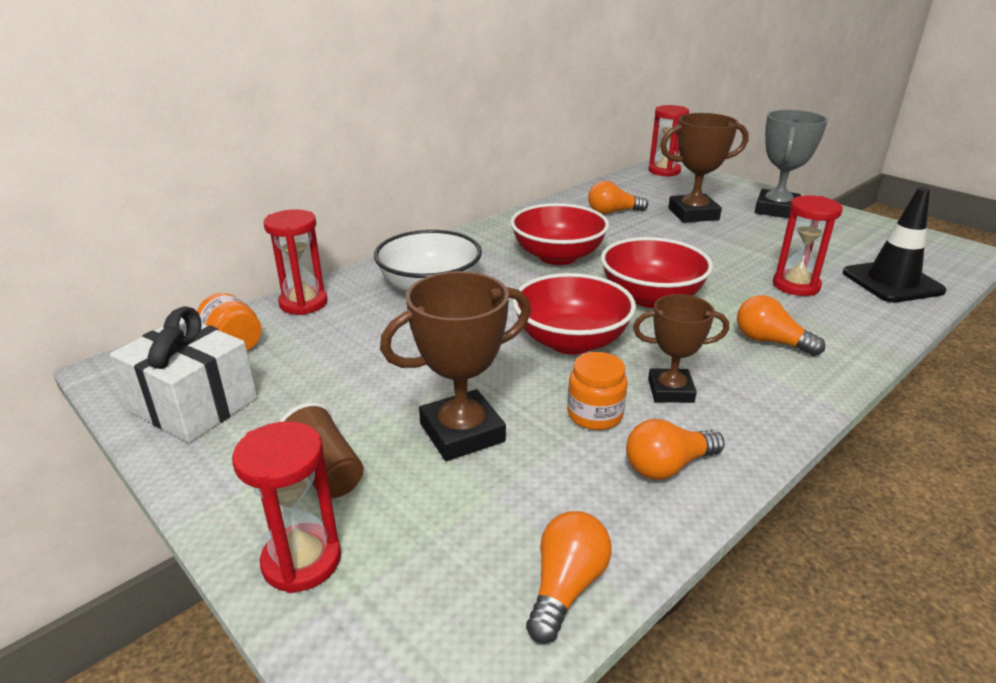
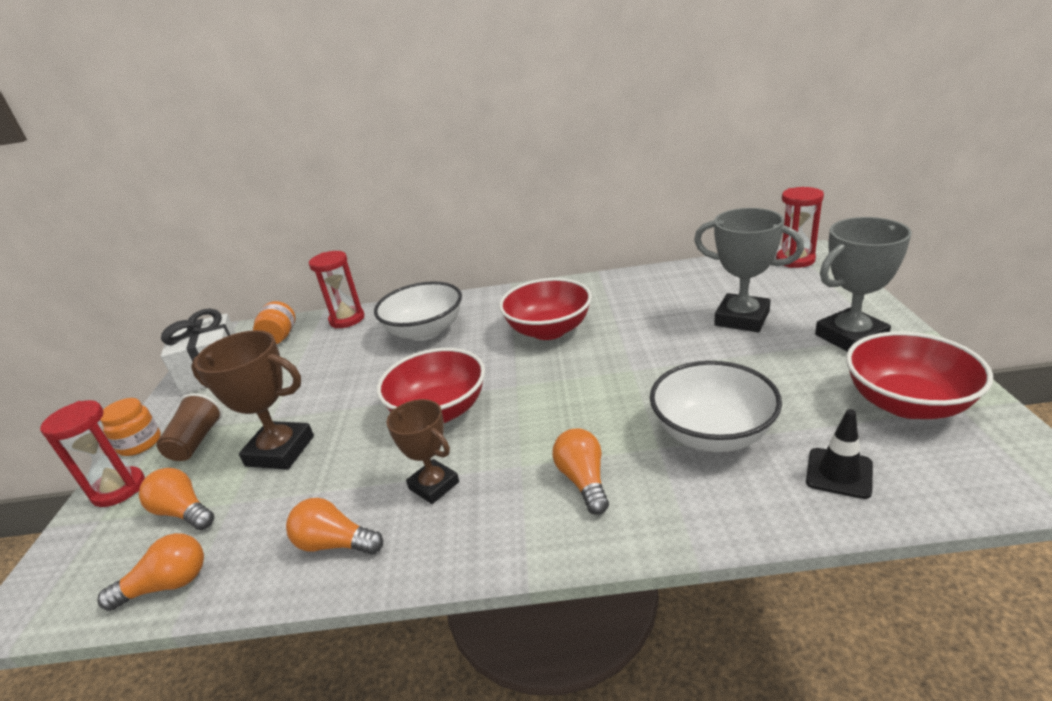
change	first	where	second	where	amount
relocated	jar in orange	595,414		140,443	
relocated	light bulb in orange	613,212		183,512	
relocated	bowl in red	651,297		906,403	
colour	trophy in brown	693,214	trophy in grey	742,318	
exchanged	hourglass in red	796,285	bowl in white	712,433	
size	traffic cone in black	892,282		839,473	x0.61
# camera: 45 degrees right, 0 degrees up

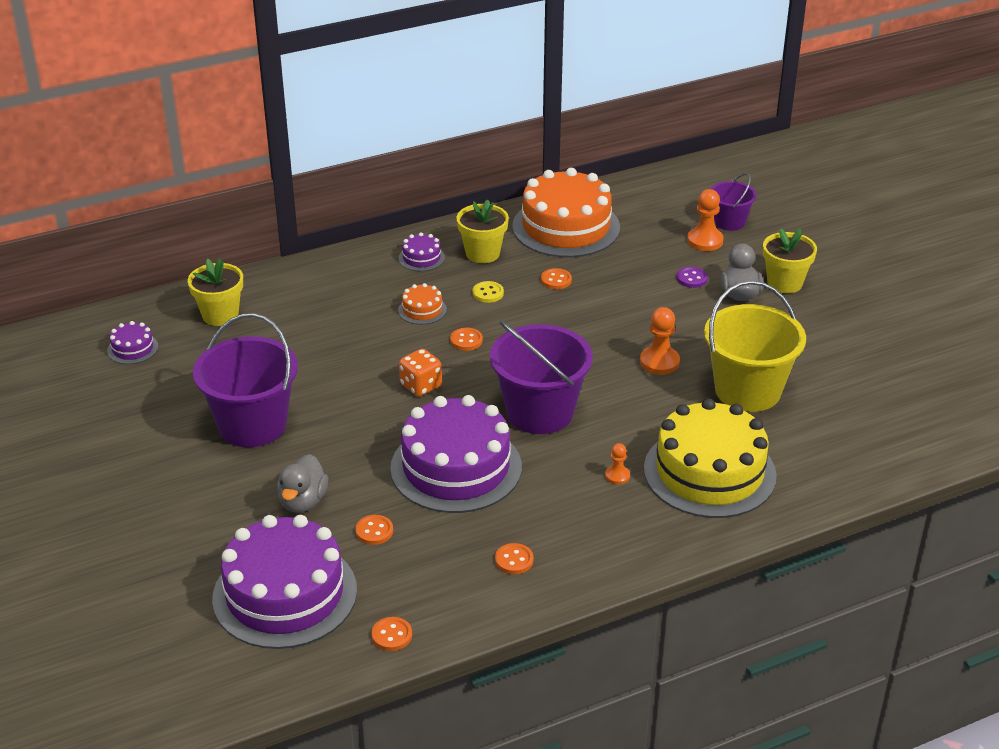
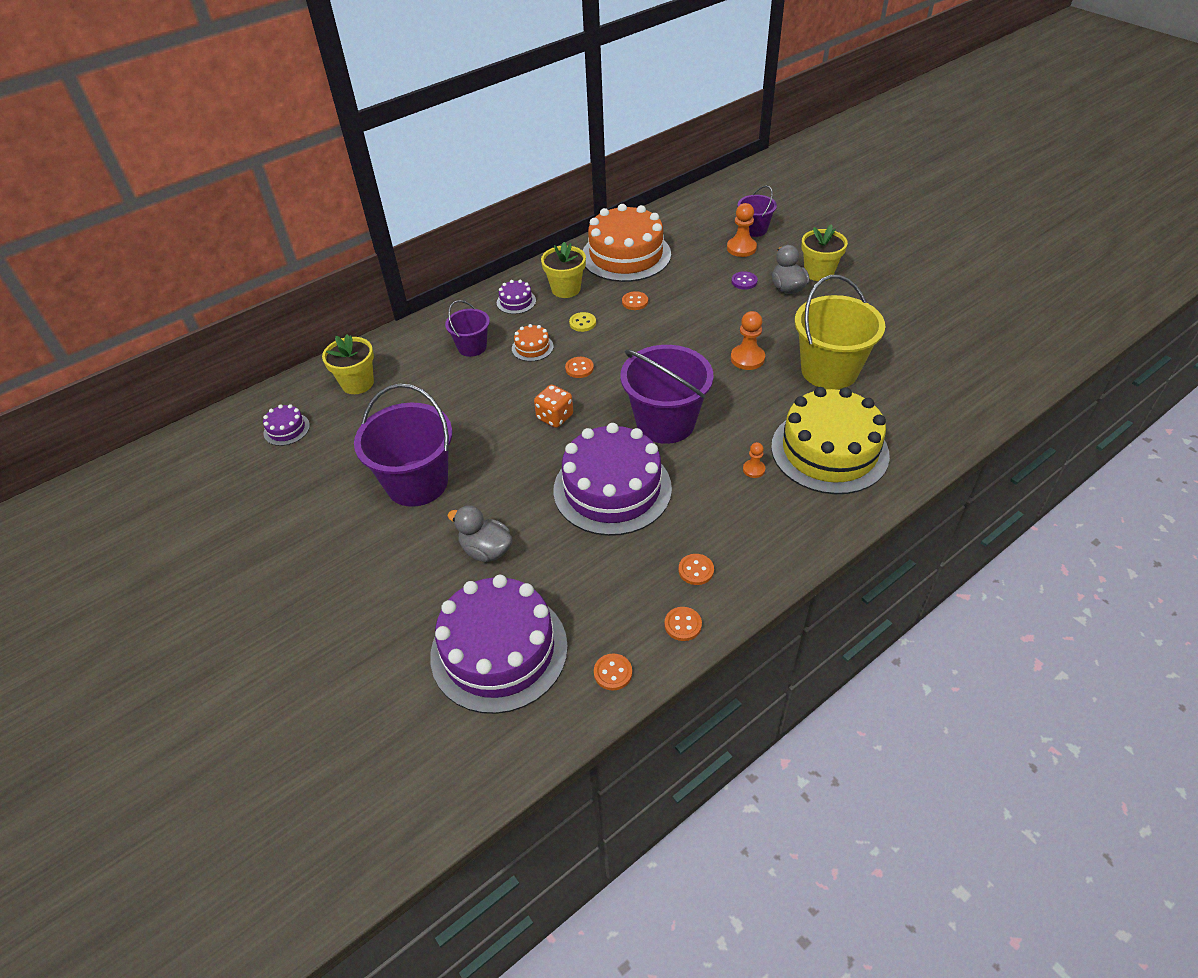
change	first	where	second	where	amount
spun	duck in grey	303,501		486,550	120 degrees clockwise
relocated	button in orange	374,531		683,625	
appeared			bucket in purple	472,347	
# camera: 10 degrees left, 10 degrees up

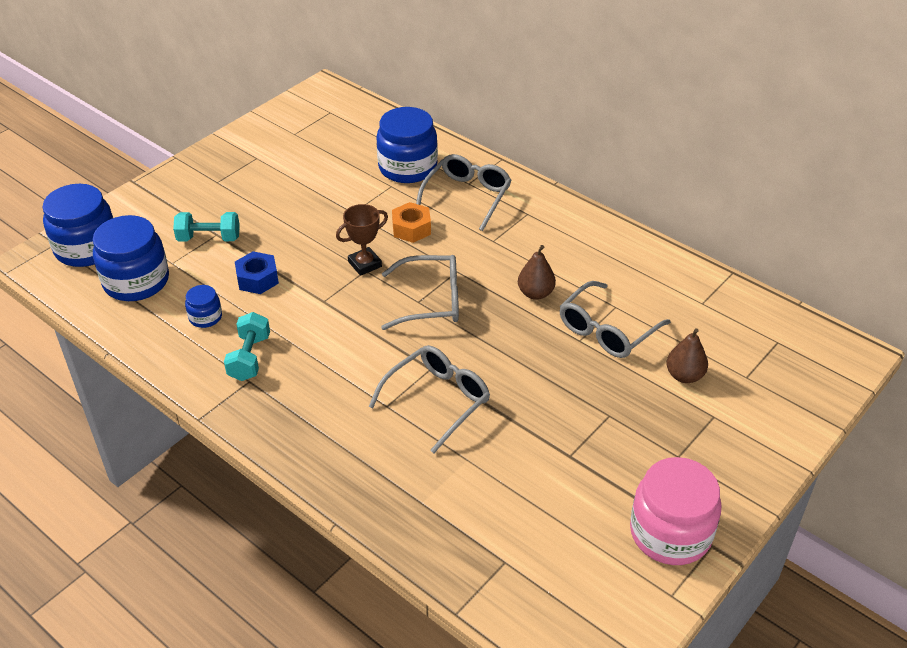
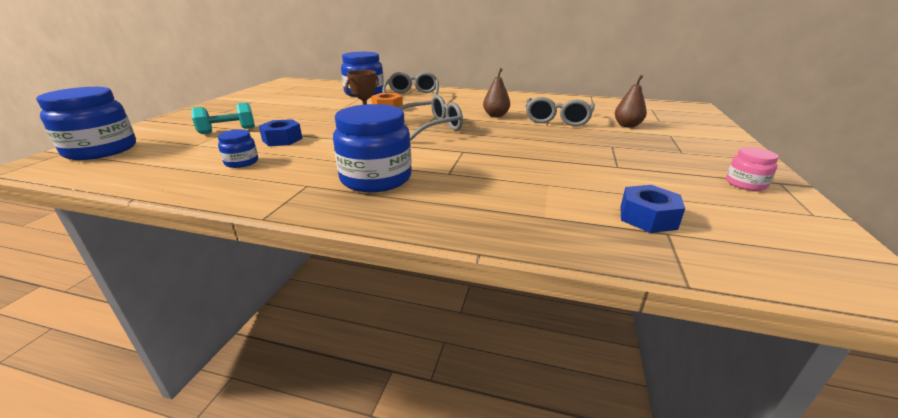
change	first	where	second	where	amount
relocated	jar in blue	136,281		376,178	
missing	dumbbell in turquoise	249,358			
missing	glasses in grey	437,400			
size	jar in pink	670,533		745,184	x0.49
appeared			nut in blue	647,217	
# camera: 25 degrees left, 15 degrees down

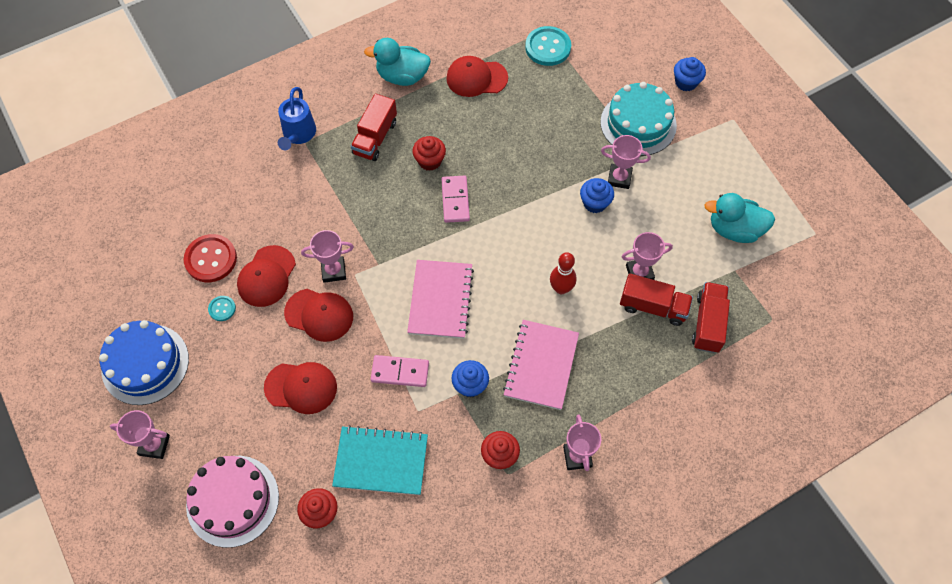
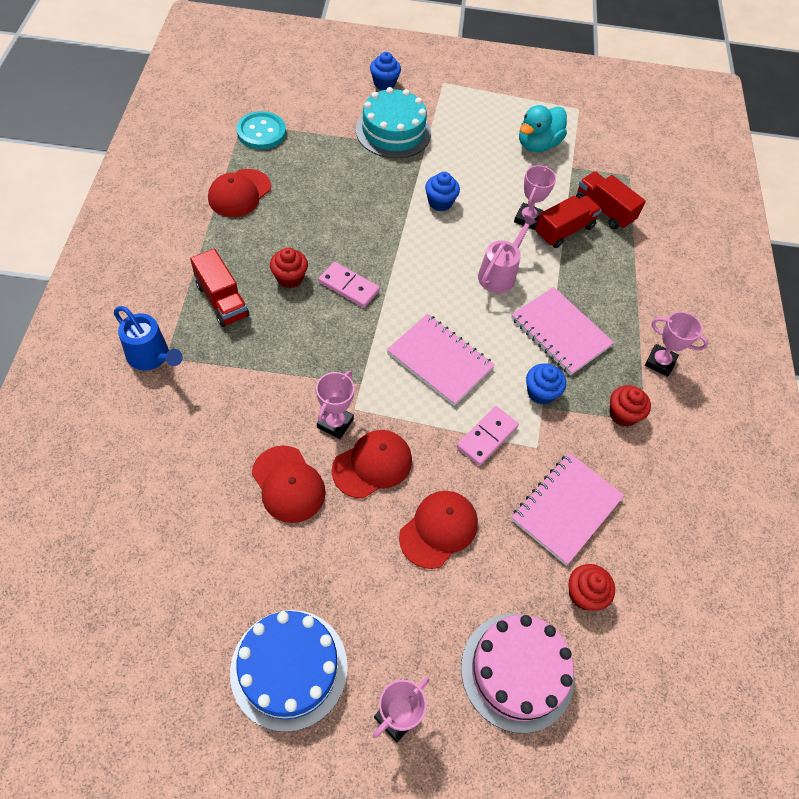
change	first	where	second	where	amount
missing	button in red	211,259			
missing	button in turquoise	222,309			
colour	notebook in turquoise	381,461	notebook in pink	566,509	
missing	duck in turquoise	402,76			
exchanged	bowling pin in red	561,288	watering can in pink	500,274	
missing	trophy in pink	619,178			
# camera: 60 degrees left, 5 degrees down

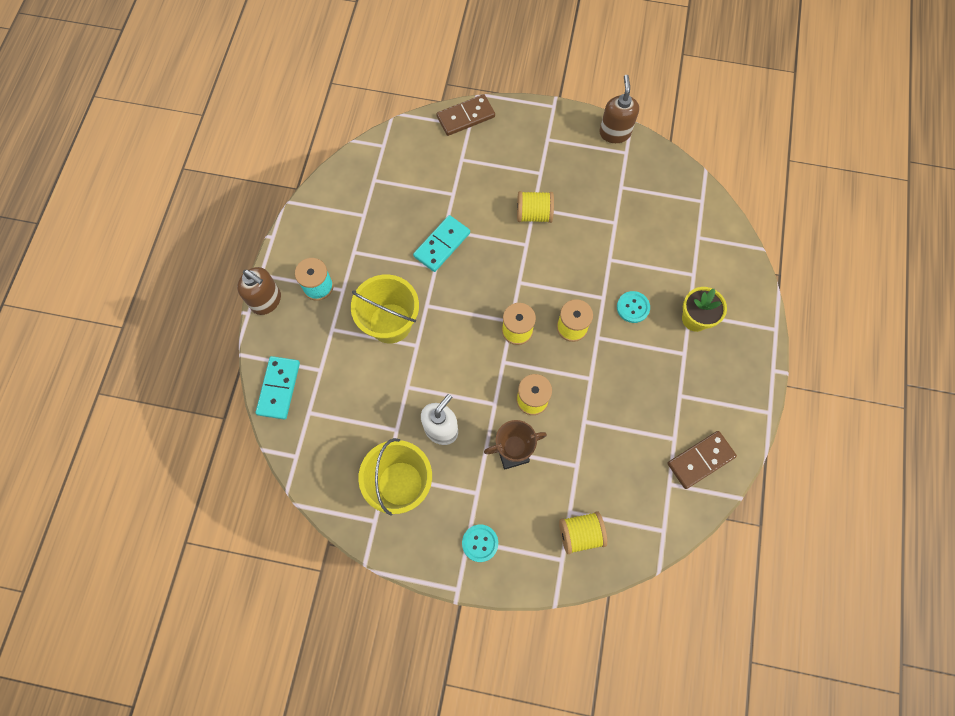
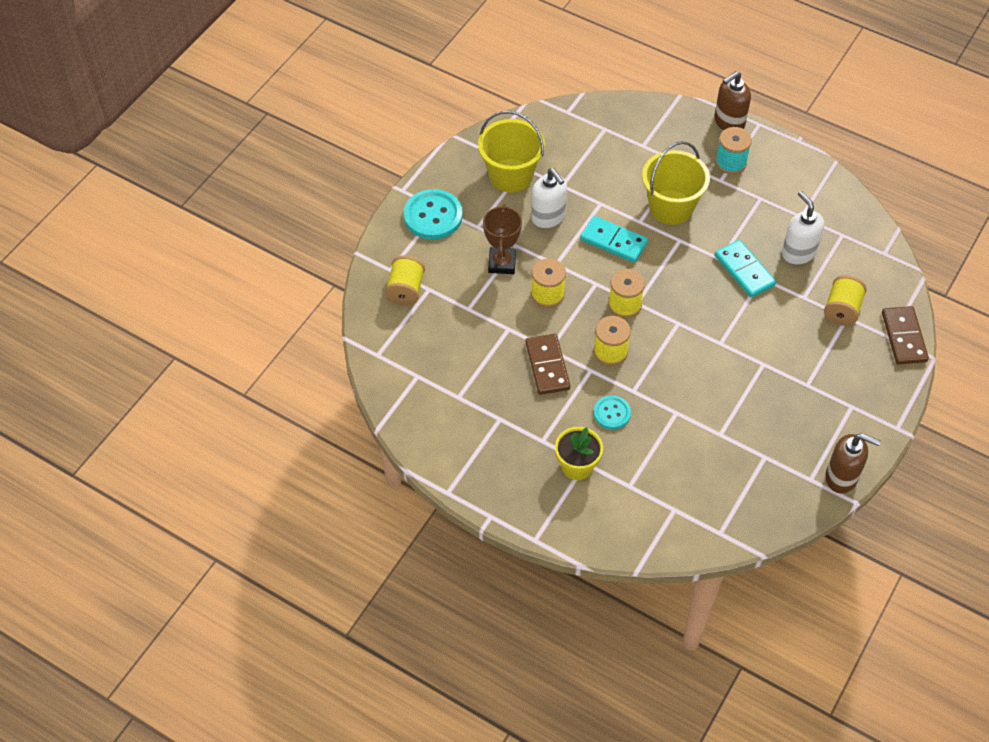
change	first	where	second	where	amount
relocated	domino in turquoise	278,388		613,241	
size	button in turquoise	480,543		433,216	x1.73
relocated	spool in yellow	534,214		841,310	
relocated	domino in brown	700,460		547,366	
appeared			soap dispenser in white	798,252	
# camera: 110 degrees right, 15 degrees down

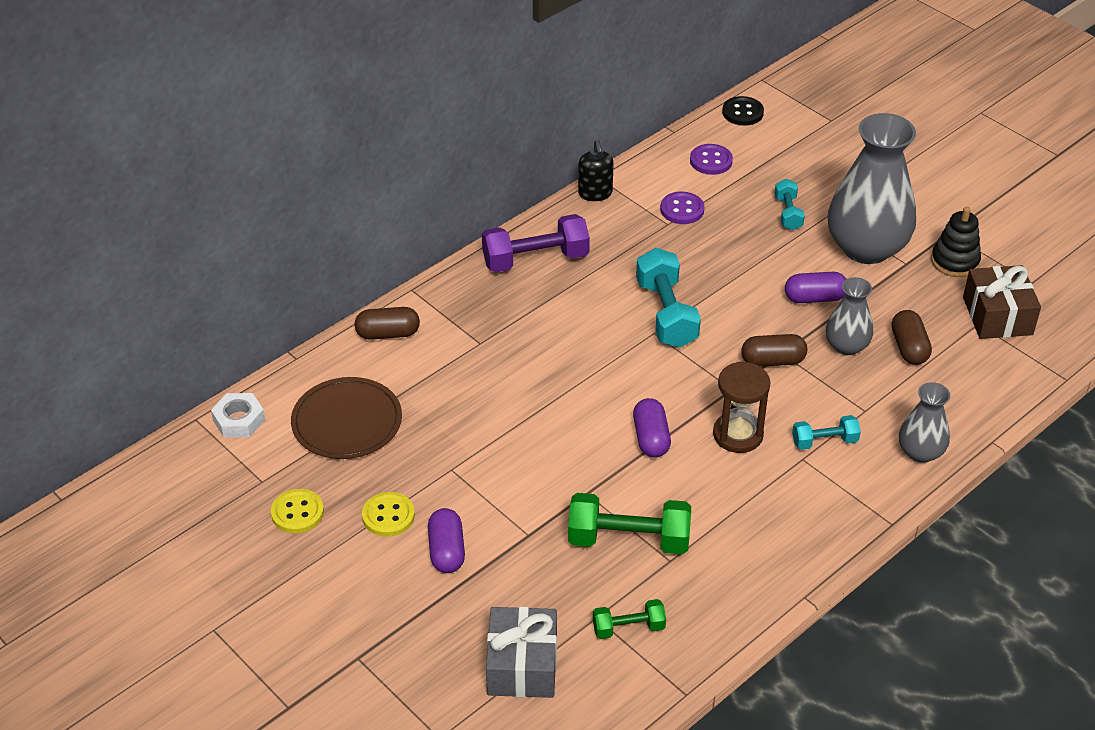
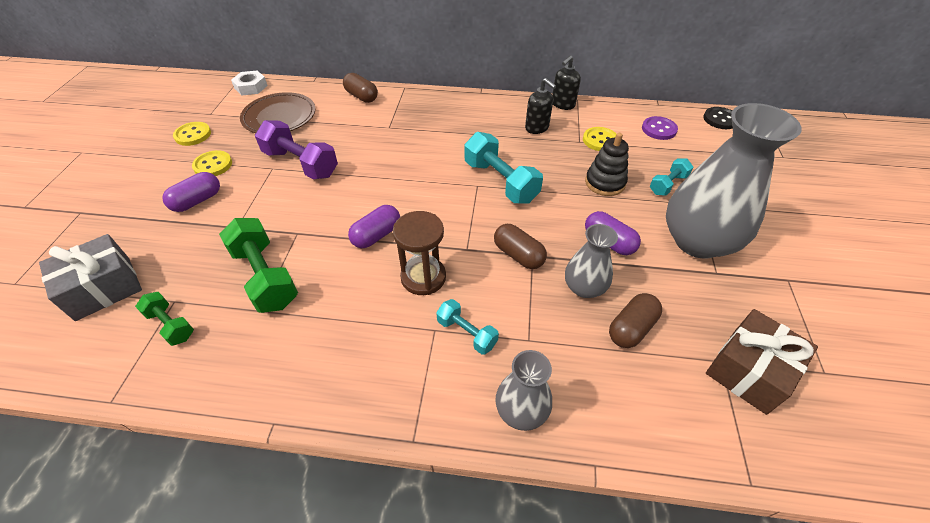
change	first	where	second	where	amount
relocated	dumbbell in purple	535,259		301,163	
spun	dumbbell in turquoise	666,314		500,182	75 degrees counterclockwise
colour	button in purple	682,209	button in yellow	600,140	
relocated	stacking toy in black	955,261		605,183	
appeared			soap dispenser in black	537,128	
# camera: 50 degrees right, 5 degrees up

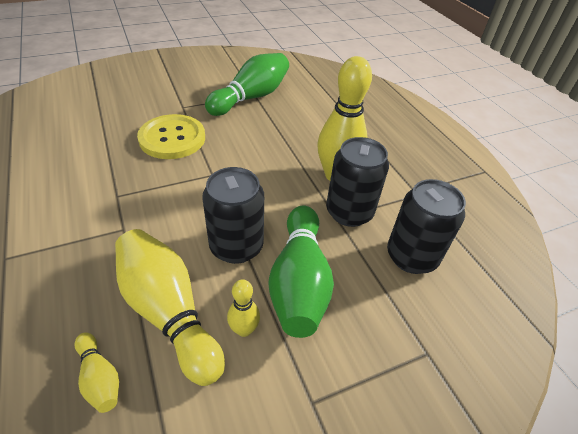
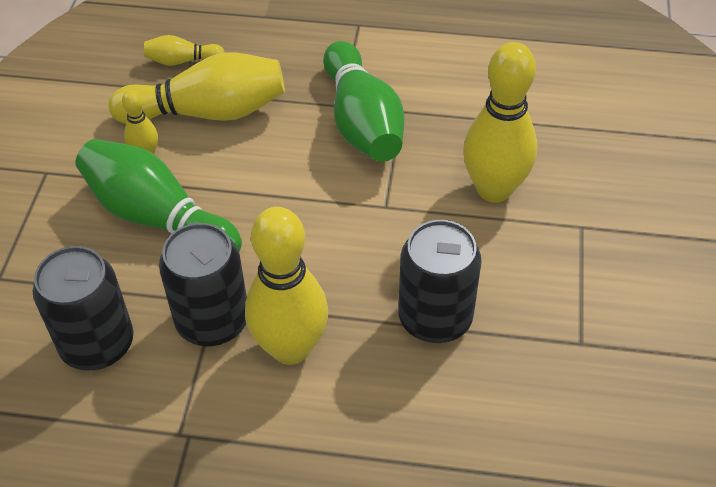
change	first	where	second	where	amount
exchanged	button in yellow	172,138	bowling pin in yellow	494,189	
relocated	can in black	236,246		435,318	
relocated	bowling pin in green	251,97		362,122	
# camera: 125 degrees right, 5 degrees up

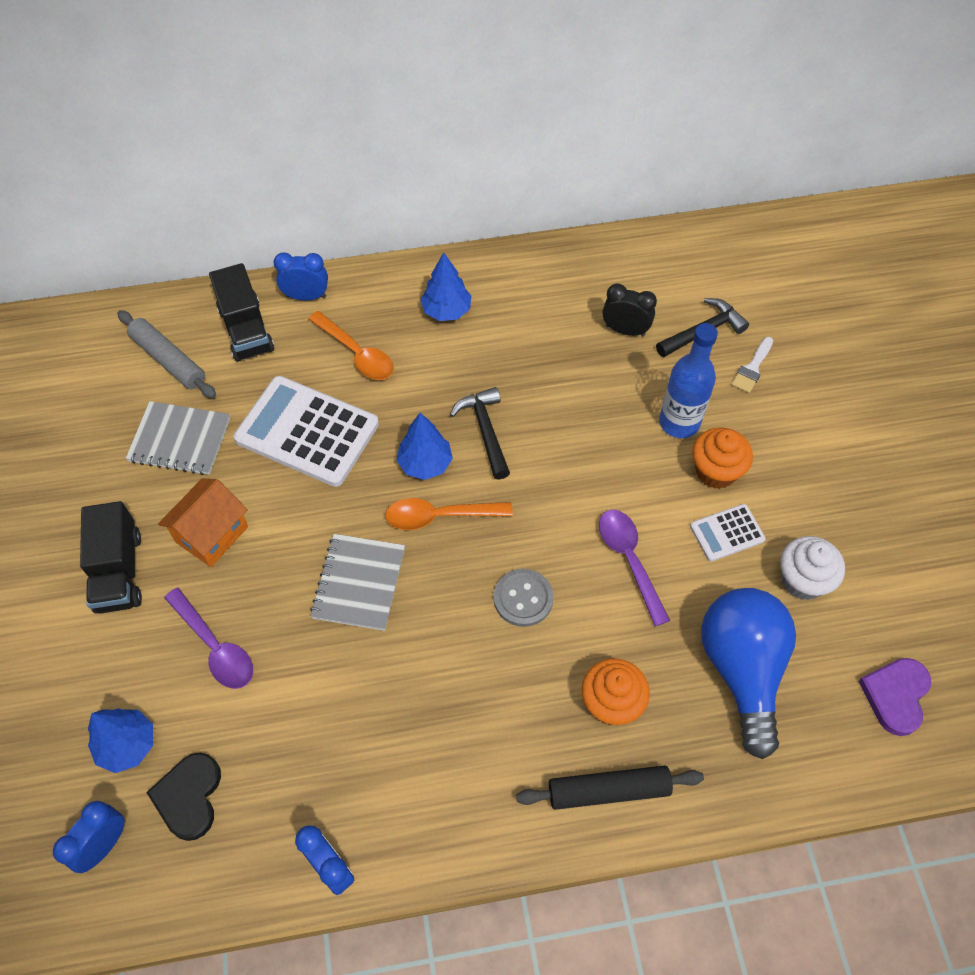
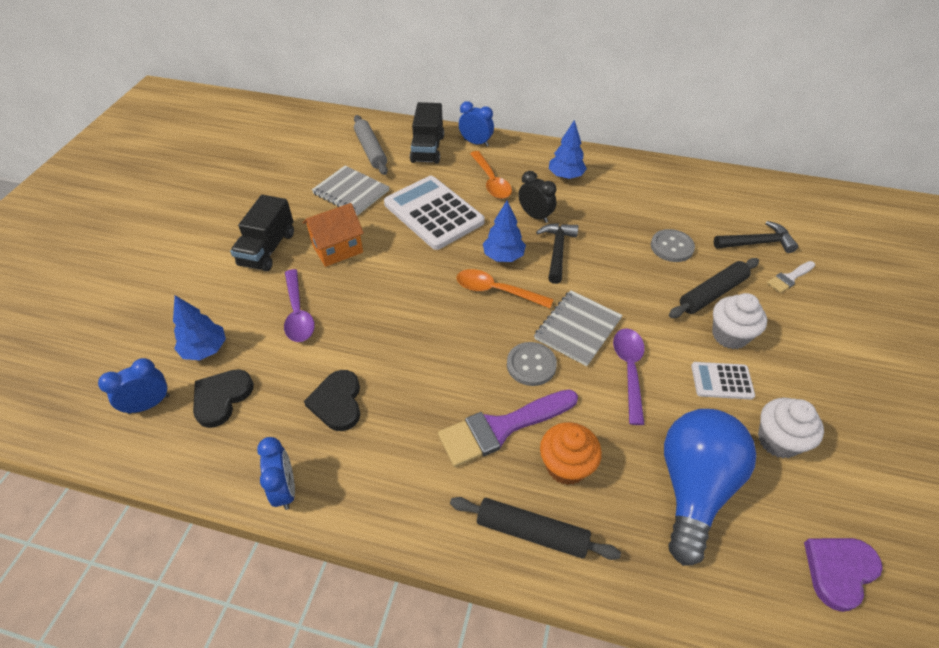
change	first	where	second	where	amount
relocated	notebook in grey	359,583		577,329	
relocated	clock in black	625,330		535,216	
exchanged	bottle in blue	679,422	rolling pin in black	712,293	
colour	cupcake in orange	715,471	cupcake in white	729,335	
appeared			heart in black	337,402	
appeared			brush in purple	501,428	
appeared			button in grey	671,247	
# camera: 25 degrees right, 10 degrees down

